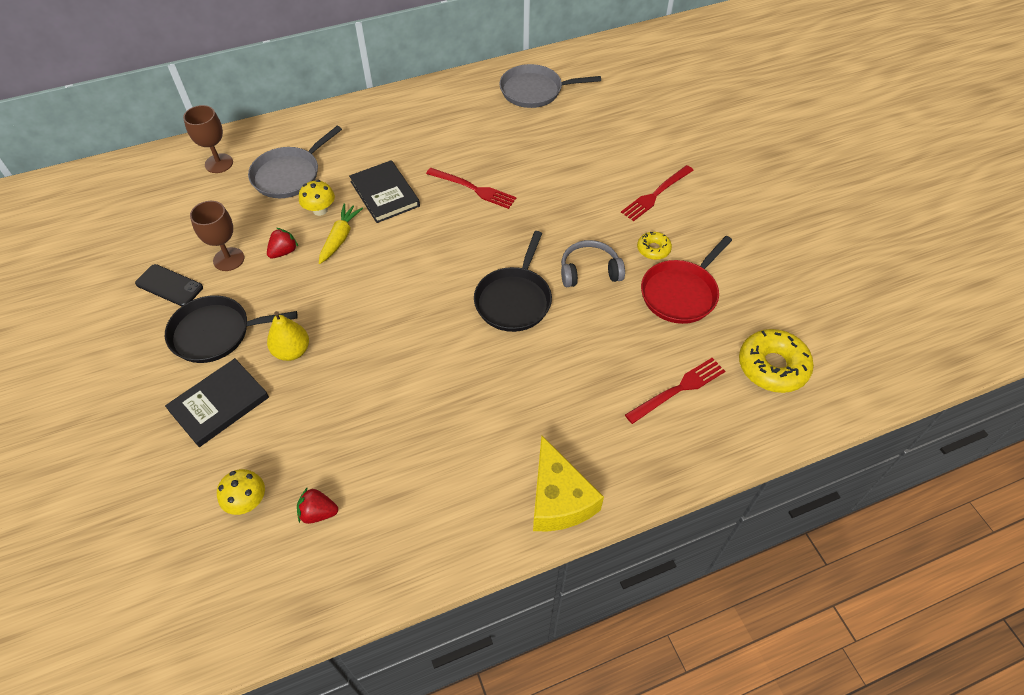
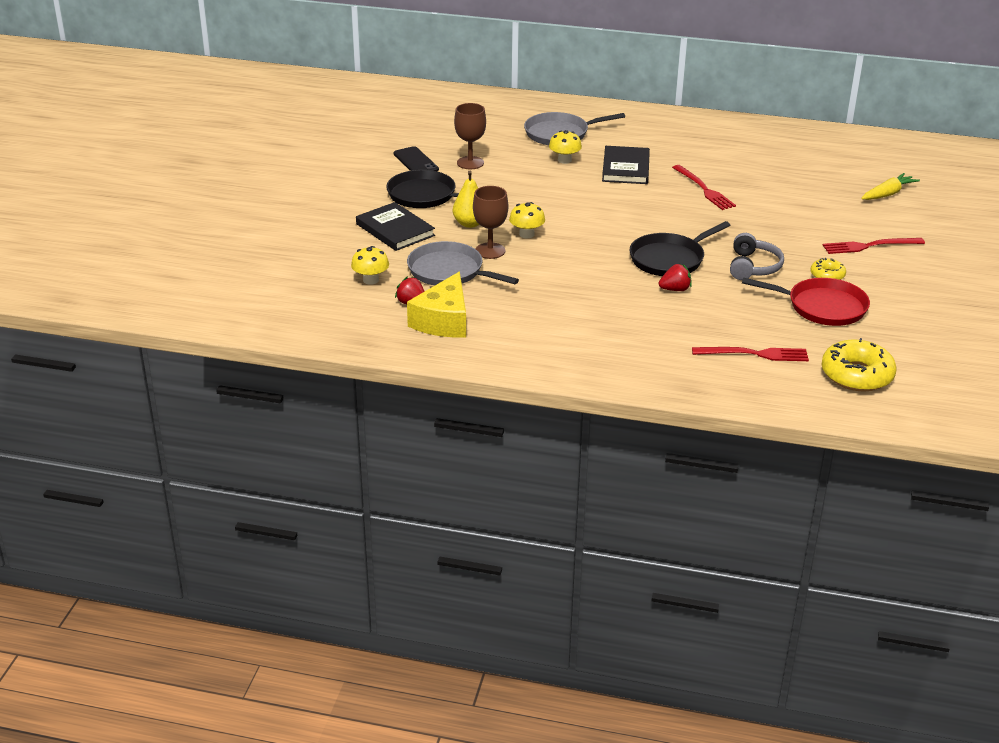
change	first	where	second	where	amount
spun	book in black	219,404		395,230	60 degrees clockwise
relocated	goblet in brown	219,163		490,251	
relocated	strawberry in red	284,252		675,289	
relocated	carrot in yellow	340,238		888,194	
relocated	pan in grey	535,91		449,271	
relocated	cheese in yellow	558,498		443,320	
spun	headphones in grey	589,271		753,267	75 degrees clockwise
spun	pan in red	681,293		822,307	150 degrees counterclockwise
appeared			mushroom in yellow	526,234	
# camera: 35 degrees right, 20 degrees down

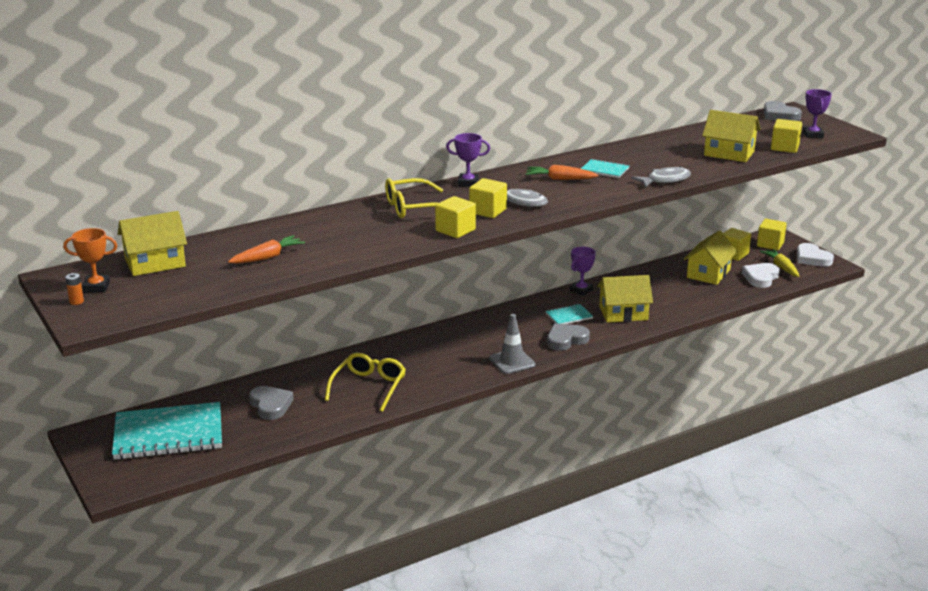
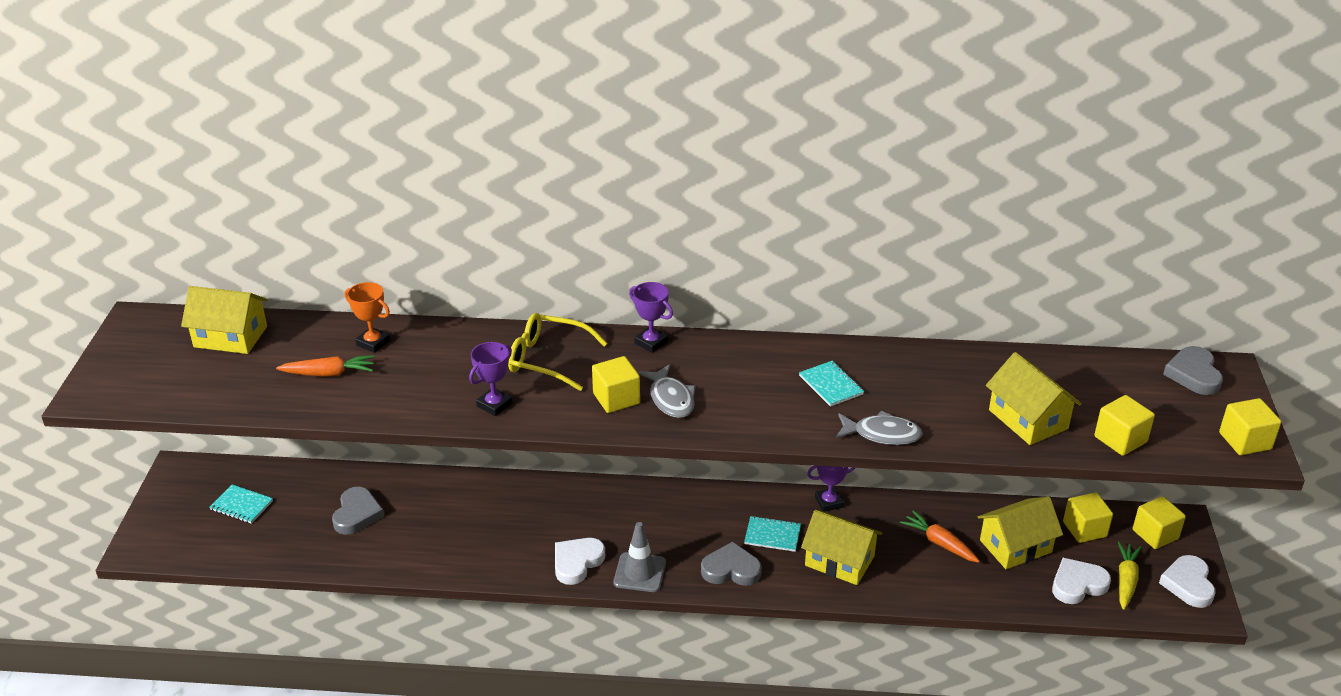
change	first	where	second	where	amount
relocated	trophy in orange	96,287		373,343	
missing	battery in orange	76,302			
size	notebook in turquoise	168,434		242,505	x0.44
missing	glasses in yellow	368,387			
relocated	cube in yellow	455,230		1245,441	
relocated	carrot in orange	560,179		939,543	
relocated	trophy in purple	813,135		494,405	
appeared			heart in white	577,562	
# camera: 35 degrees right, 10 degrees up

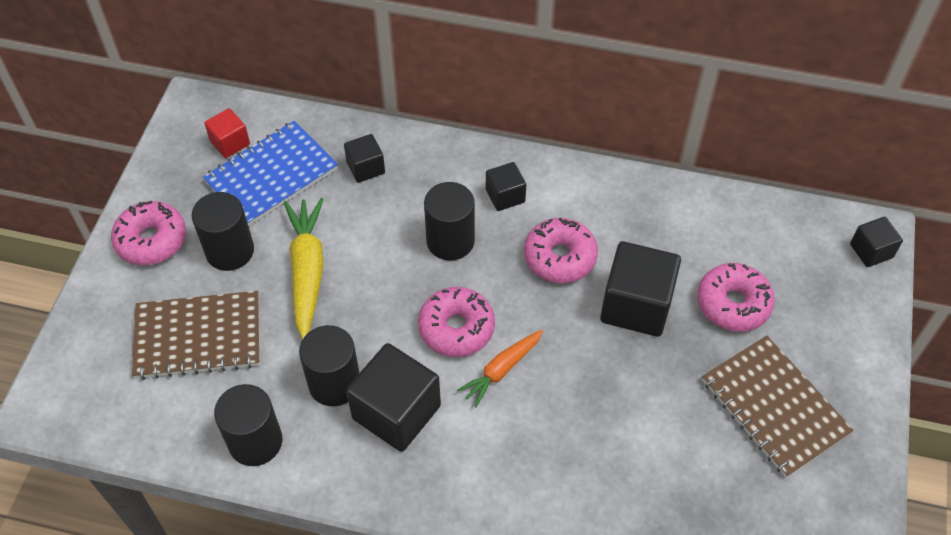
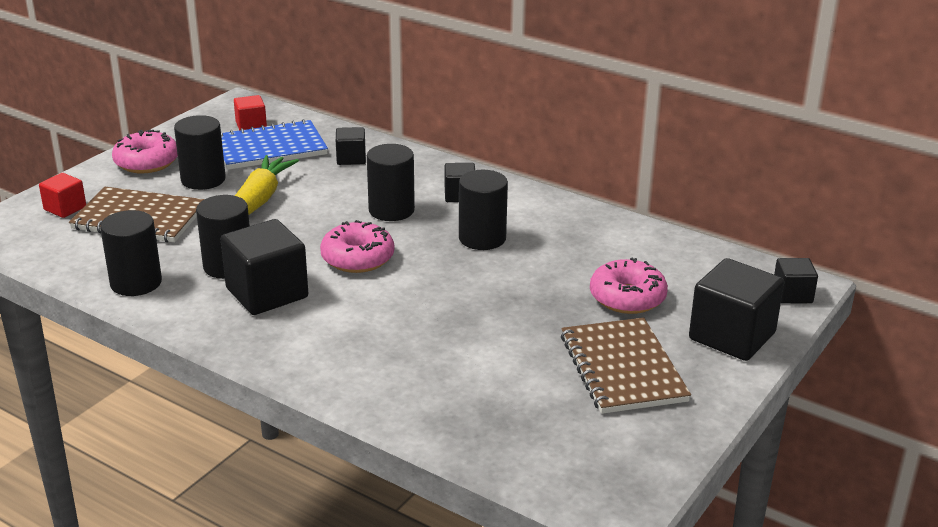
change	first	where	second	where	amount
missing	carrot in orange	501,370			
exchanged	donut in pink	560,257	cylinder in black	482,238	
relocated	cube in black	636,305		732,336	
appeared			cube in red	65,208	
# camera: 20 degrees right, 25 degrees down

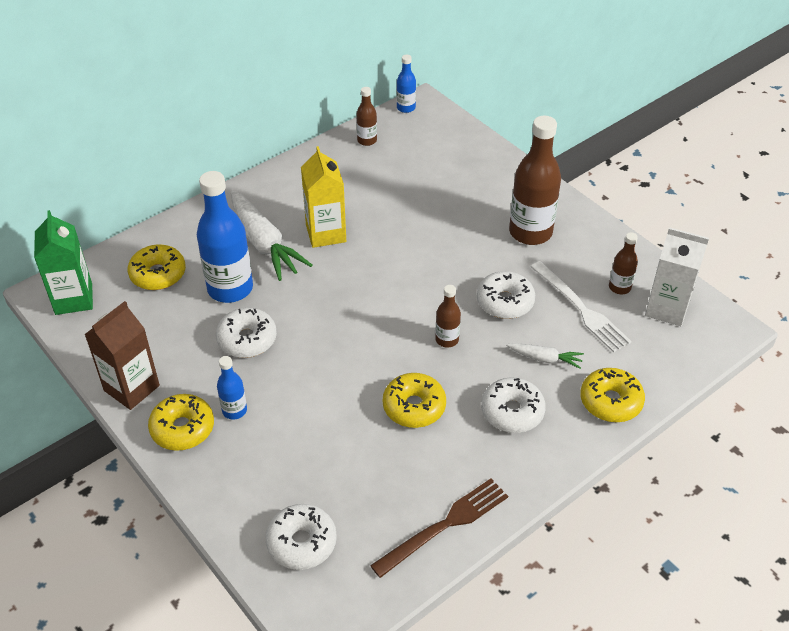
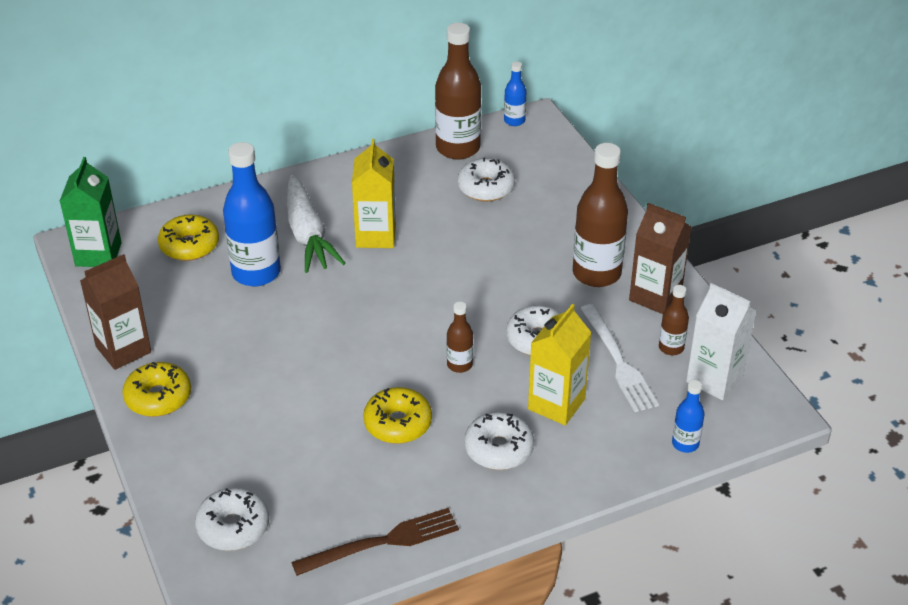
change	first	where	second	where	amount
relocated	donut in white	247,339		486,188	
relocated	bottle in blue	234,410		685,444	
size	bottle in brown	367,140		458,148	x2.02
exchanged	carrot in white	545,359	carton in yellow	556,404	
missing	donut in yellow	610,401			
appeared			carton in brown	655,296	
# camera: 15 degrees right, 5 degrees down

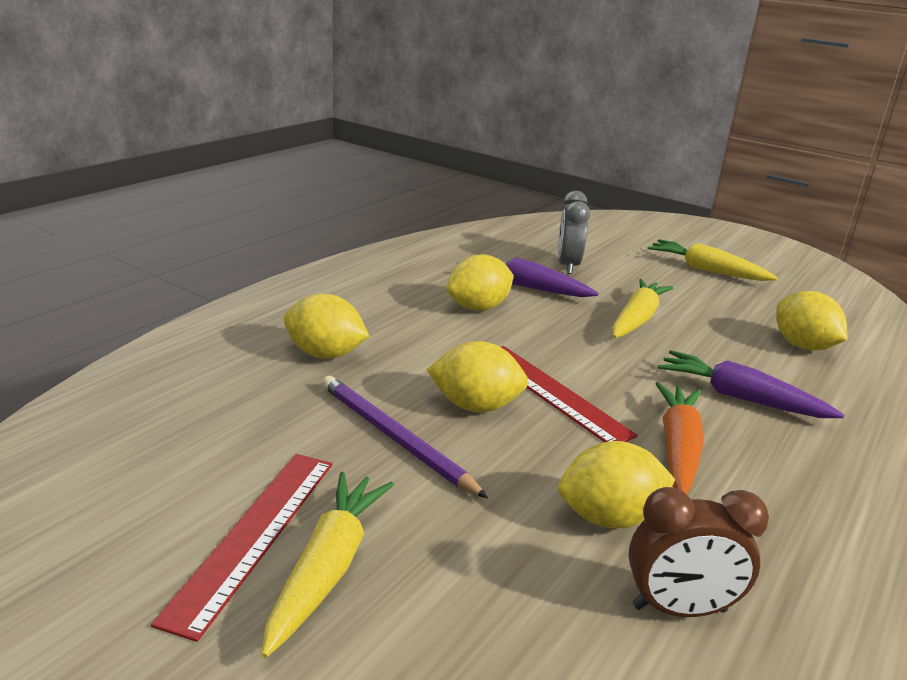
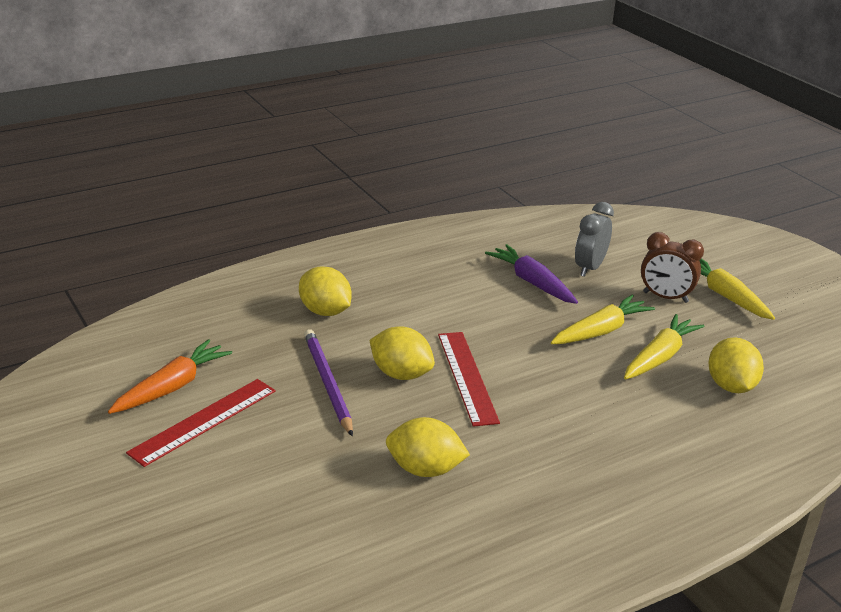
change	first	where	second	where	amount
relocated	carrot in yellow	328,568		659,357	
missing	lemon in yellow	478,307			
relocated	clock in brown	679,609		665,297	
relocated	carrot in orange	678,448		172,387	
missing	carrot in purple	740,398			
# camera: 25 degrees right, 5 degrees up

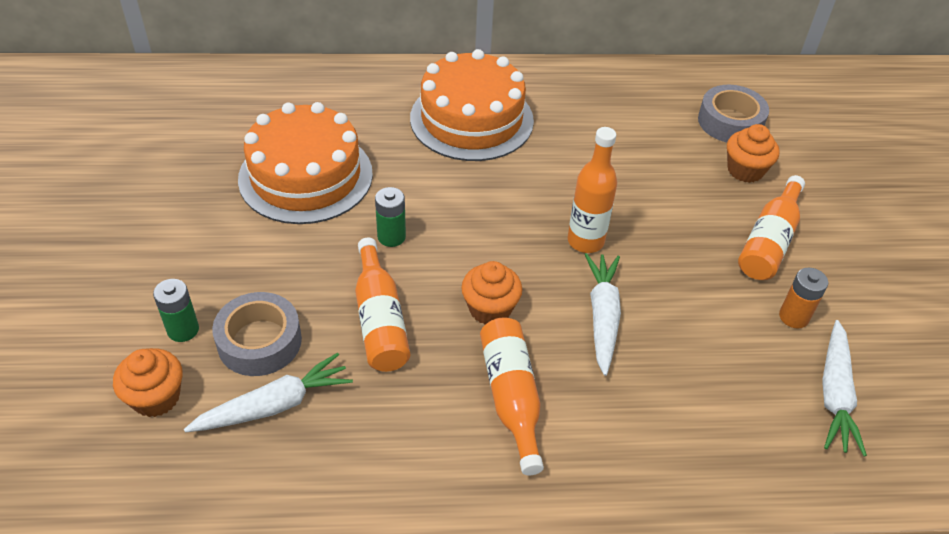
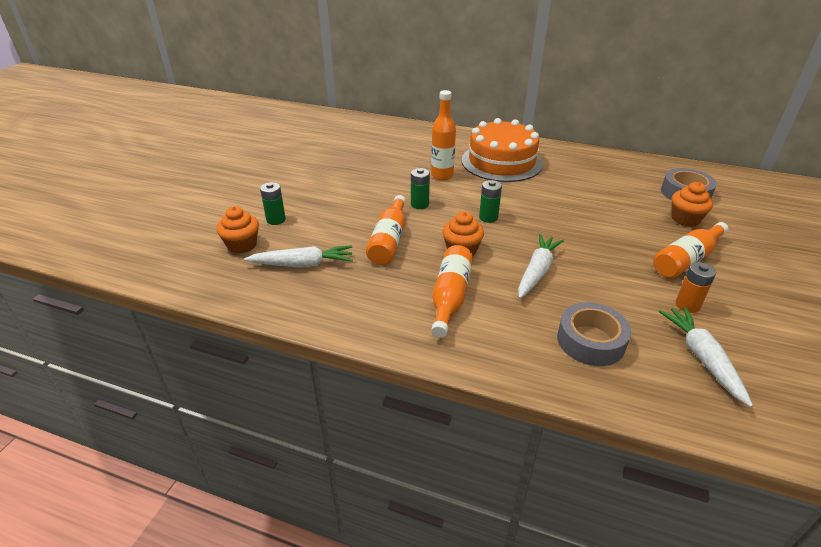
change	first	where	second	where	amount
relocated	tape in grey	259,341		590,341	
missing	cake in orange	305,176			
relocated	bottle in orange	585,241		442,175	
spun	carrot in white	835,394		702,358	135 degrees clockwise
appeared			battery in green	488,217	
# camera: 25 degrees right, 10 degrees down

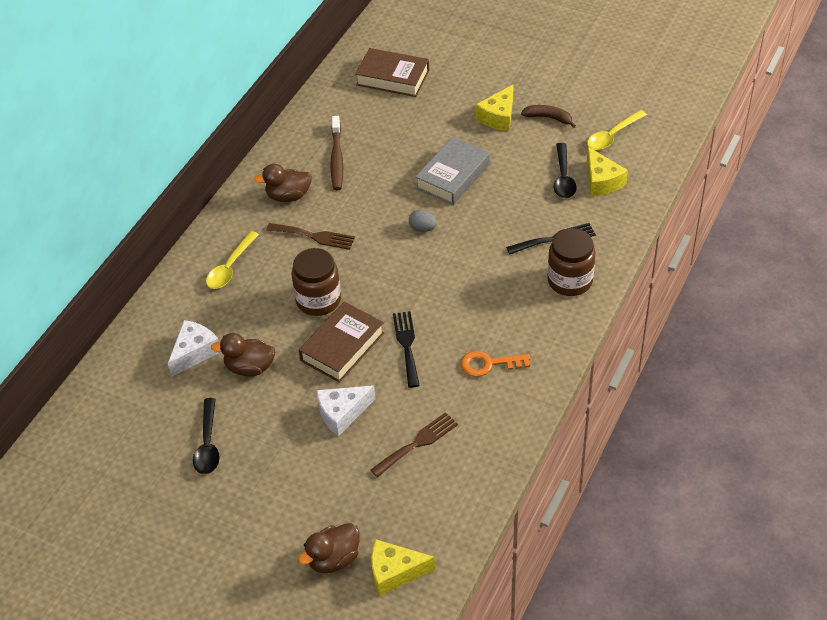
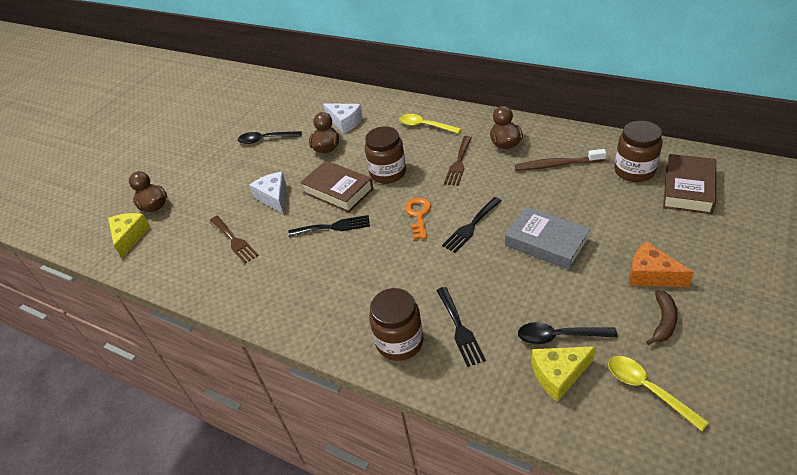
change	first	where	second	where	amount
exchanged	egg in grey	422,228	fork in black	471,226	
relocated	key in orange	489,364		418,215	
colour	cheese in yellow	498,117	cheese in orange	651,275	
appeared			jar in brown	634,171	
# camera: 95 degrees right, 5 degrees down

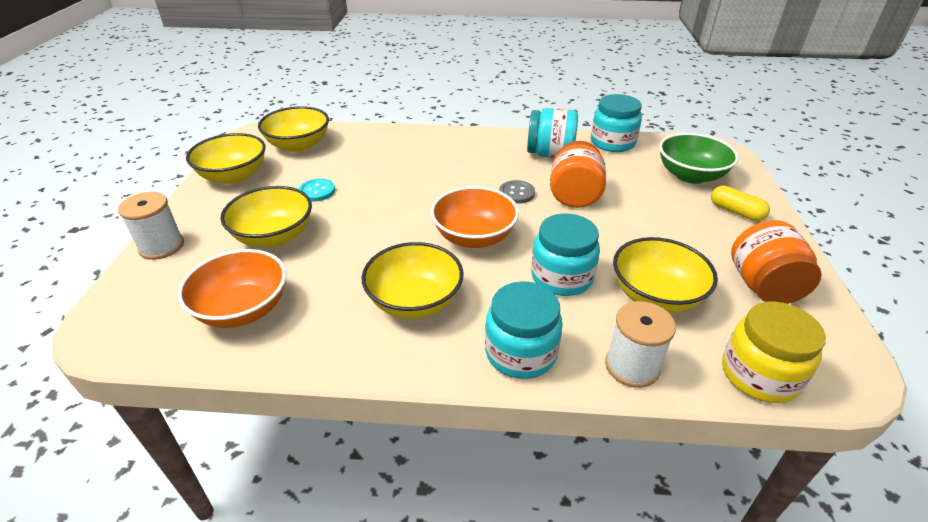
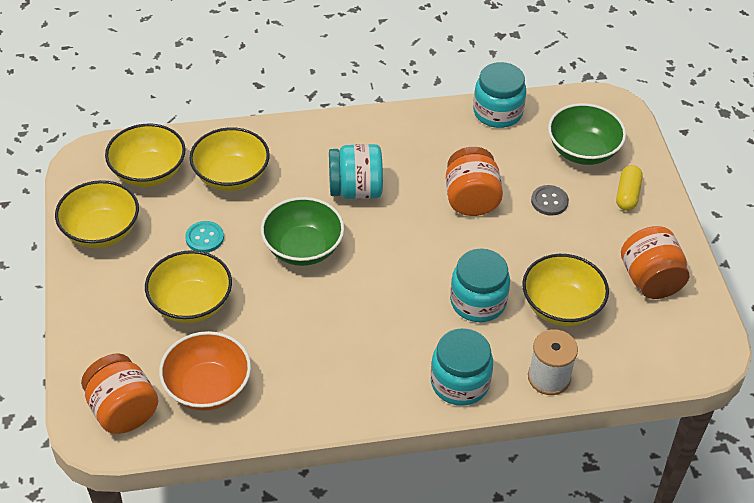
change	first	where	second	where	amount
missing	spool in white	161,246			
relocated	bowl in yellow	414,301		231,176	
missing	bowl in orange	474,237			
relocated	button in grey	516,193		549,201	
relocated	jar in turquoise	550,154		355,190	
spun	capsule in yellow	736,212		627,195	75 degrees clockwise
missing	jar in yellow	759,375			
appeared			jar in orange	123,410	
appeared			bowl in green	303,248	
# camera: 15 degrees left, 10 degrees up

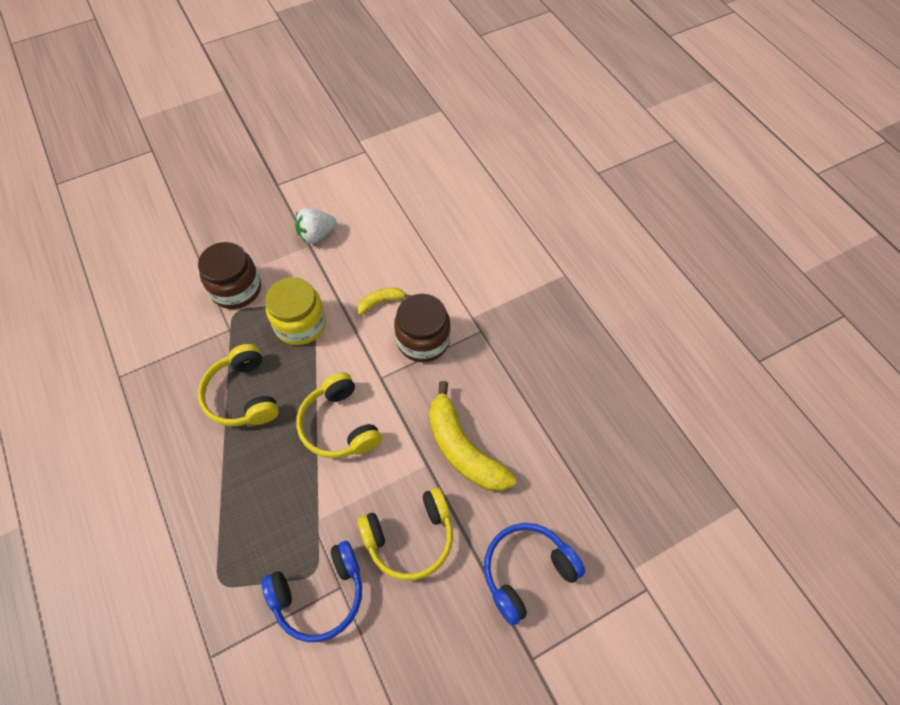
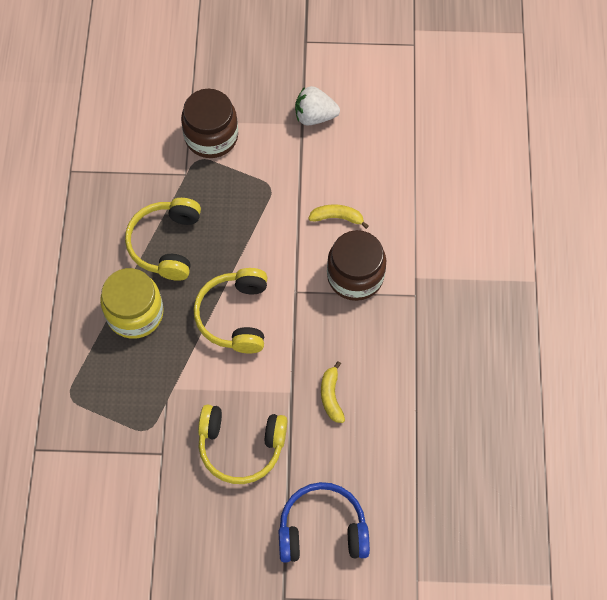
change	first	where	second	where	amount
missing	headphones in blue	320,595			
relocated	jar in yellow	300,324		135,313	
size	banana in yellow	463,449		331,396	x0.48
# camera: 30 degrees right, 5 degrees up

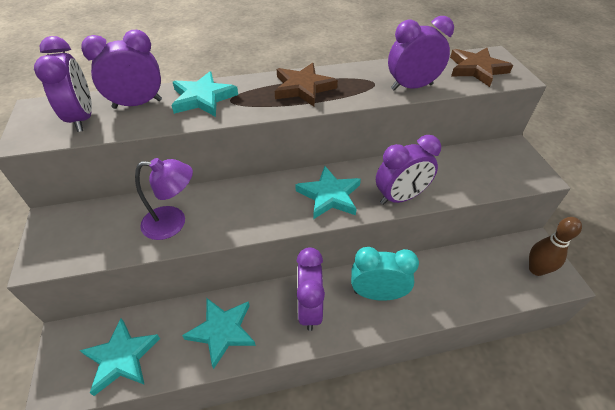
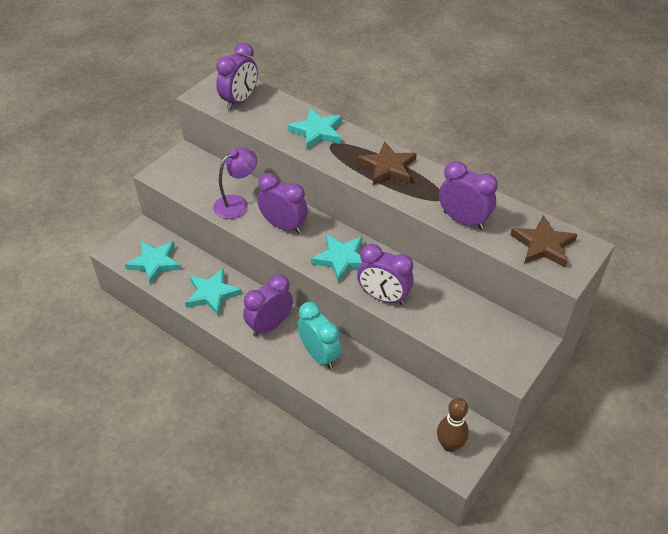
change	first	where	second	where	amount
relocated	clock in purple	137,104		283,226	
spun	lamp in purple	173,223		237,203	90 degrees counterclockwise
# camera: 50 degrees right, 0 degrees up

